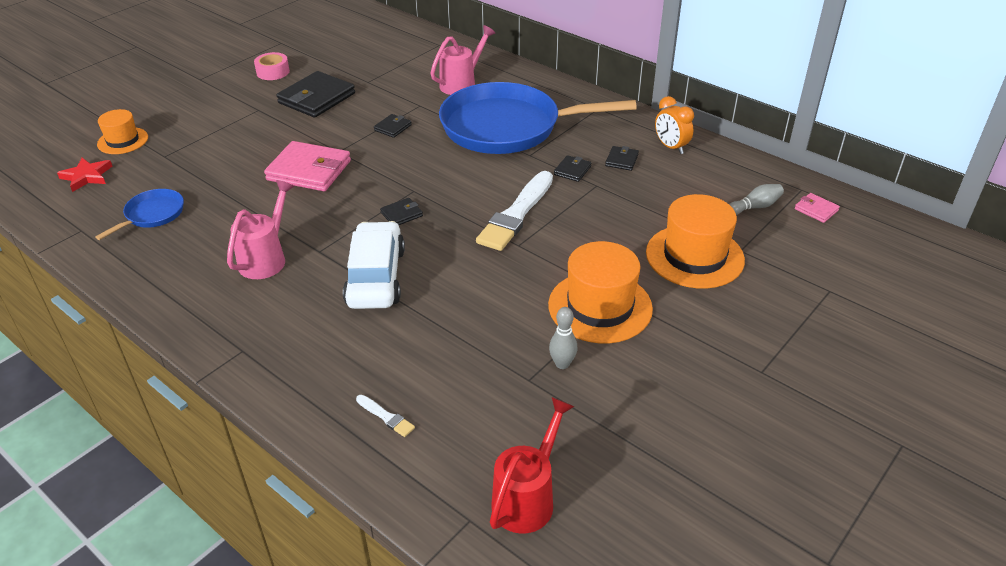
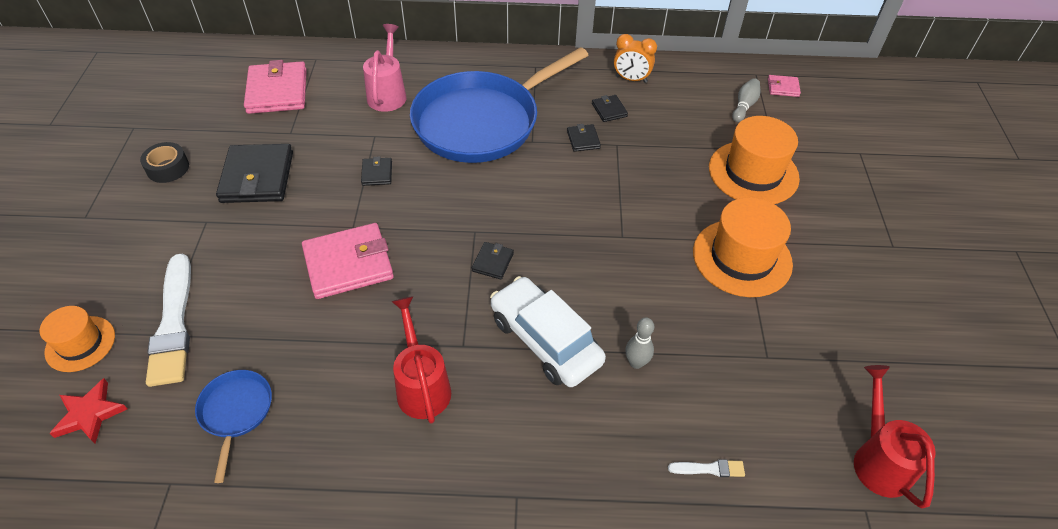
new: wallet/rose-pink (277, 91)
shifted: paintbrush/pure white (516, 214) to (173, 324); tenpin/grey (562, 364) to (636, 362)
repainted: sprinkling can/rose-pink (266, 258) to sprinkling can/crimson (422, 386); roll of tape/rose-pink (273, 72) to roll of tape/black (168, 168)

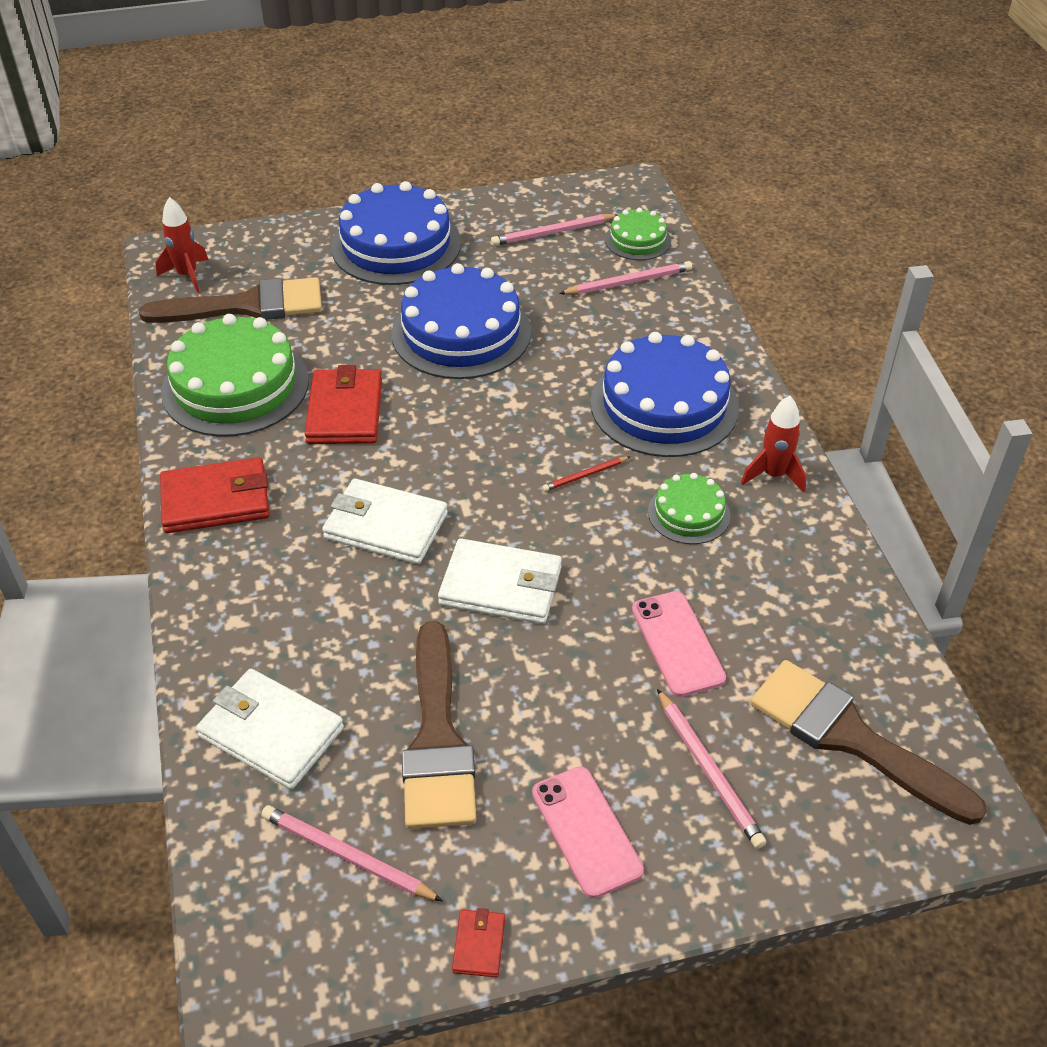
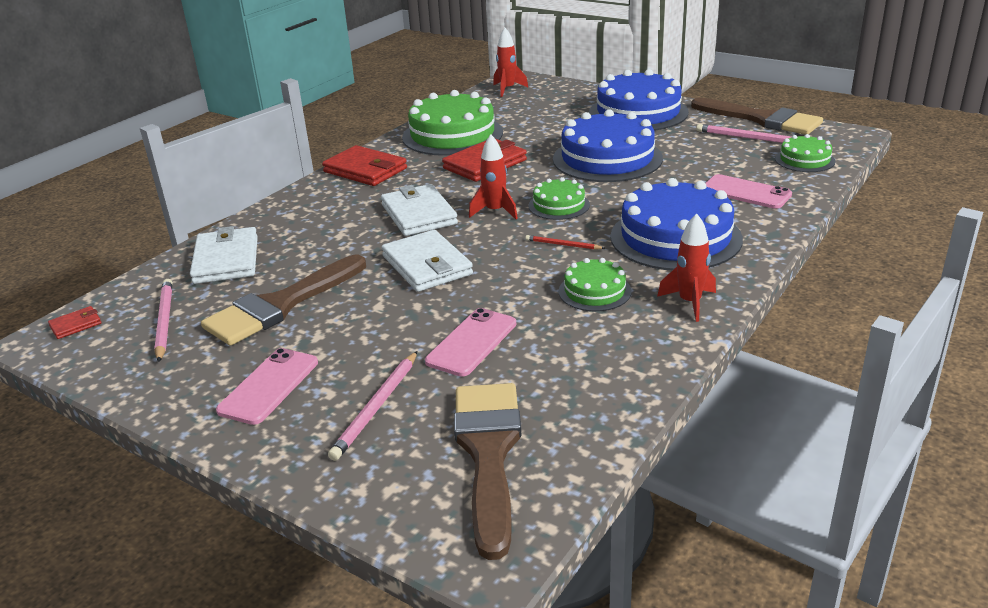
gone: lead pencil/rose-pink (628, 282)
new: spaceship/crimson (495, 211); layer cake/leaf-green (559, 205); smartphone/rose-pink (745, 192)
shifted: paintbrush/brown (247, 306) to (762, 119); wallet/crimson (479, 944) to (76, 325)

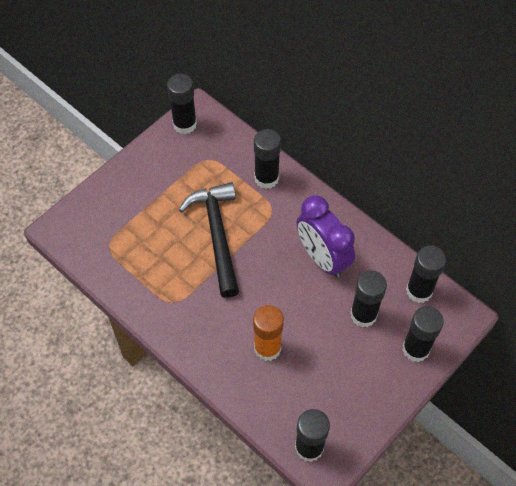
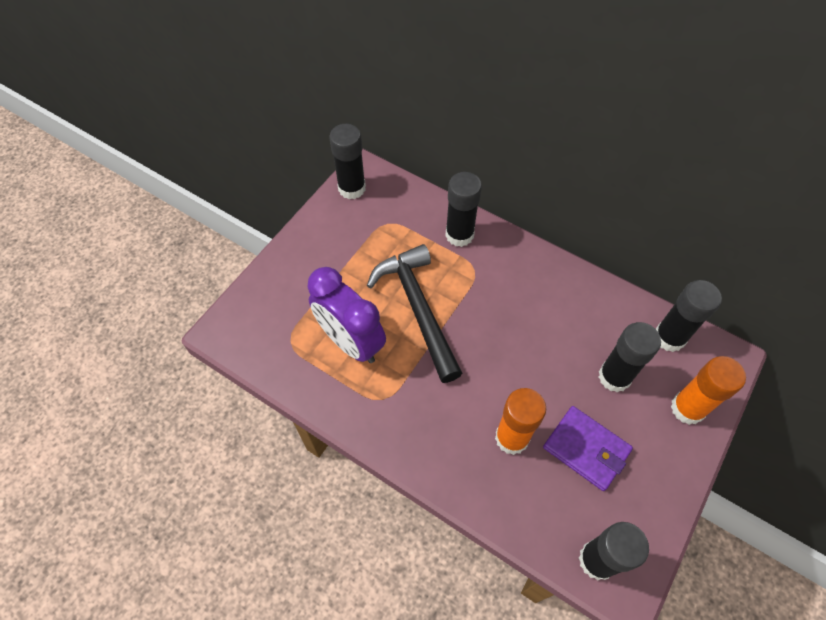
new: wallet/purple (586, 449)
shifted: clock/purple (322, 258) to (351, 342)
repainted: glue/black (415, 349) to glue/orange (687, 408)

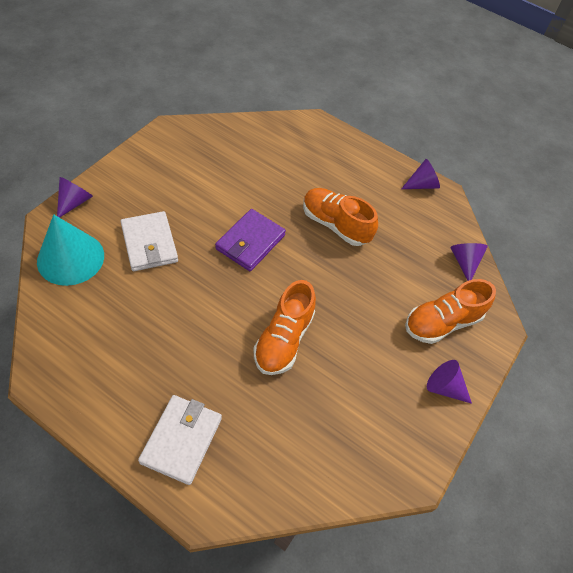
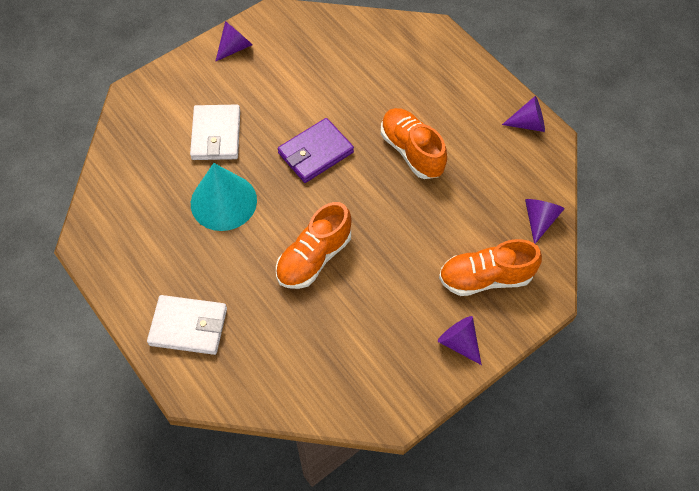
shifted: cone shape/turquoise (70, 258) to (223, 202); cone shape/purple (74, 202) to (235, 47)
rotated: wallet/pure white (181, 440) = (188, 326) 60 degrees clockwise

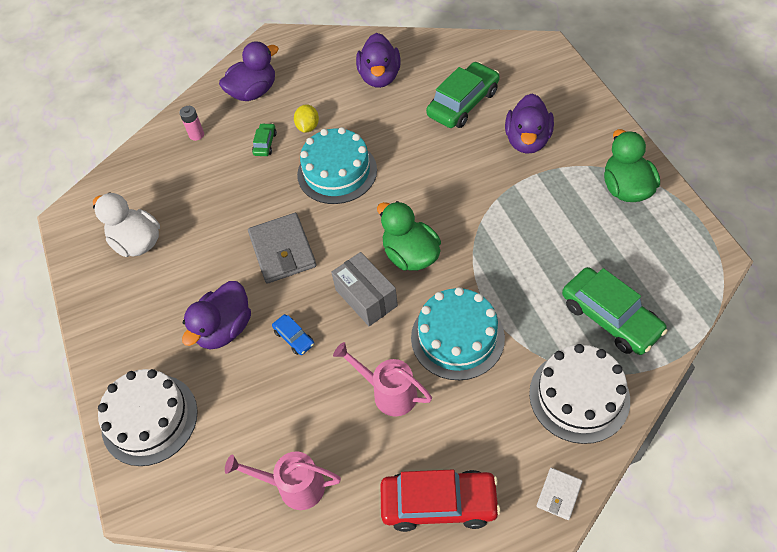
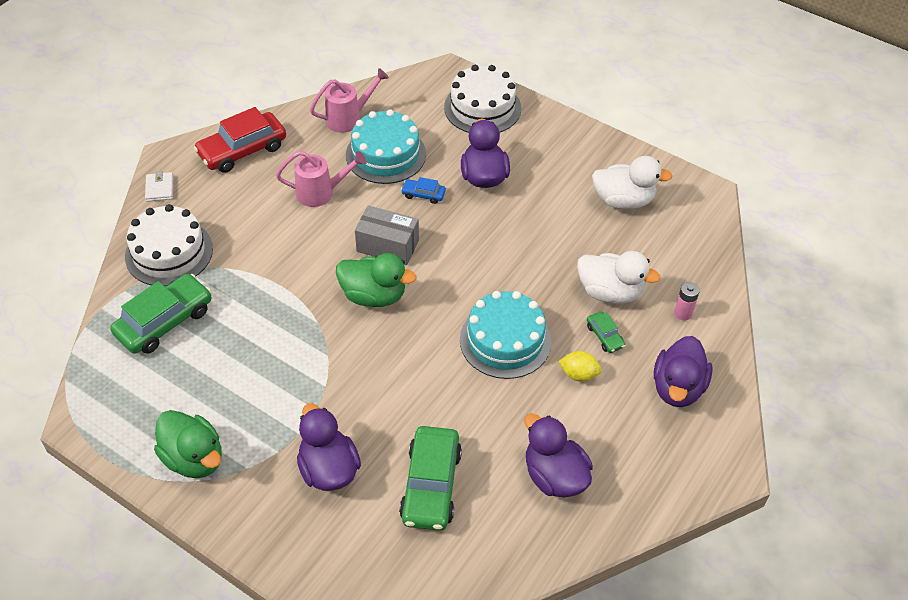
gone: wallet/grey (282, 250)
new: toy duck/pure white (610, 292)
shifted: layer cake/turquoise (457, 337) to (386, 154)
rotated: toy lemon/yellow (308, 127) = (579, 374) 45 degrees counterclockwise; car/leaf-green (610, 318) = (164, 322) 120 degrees clockwise

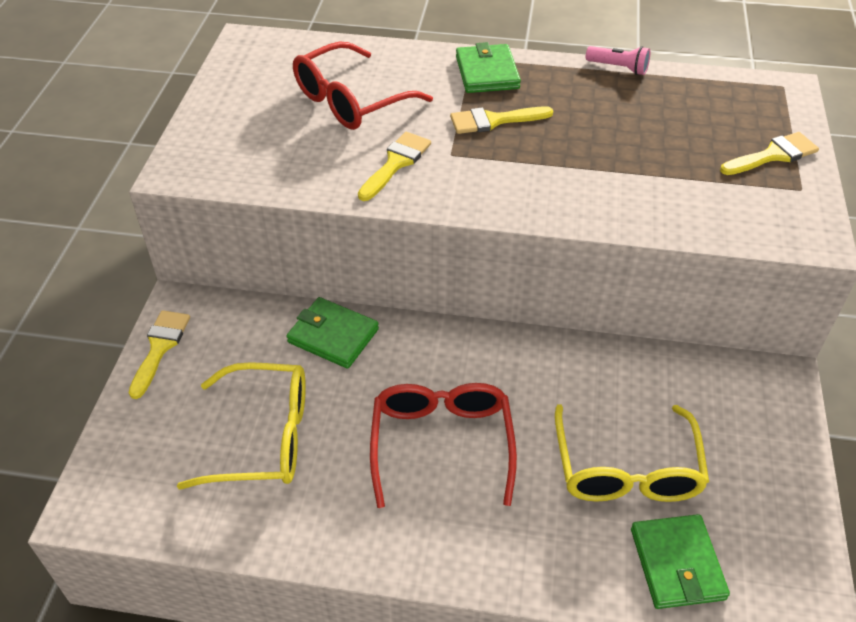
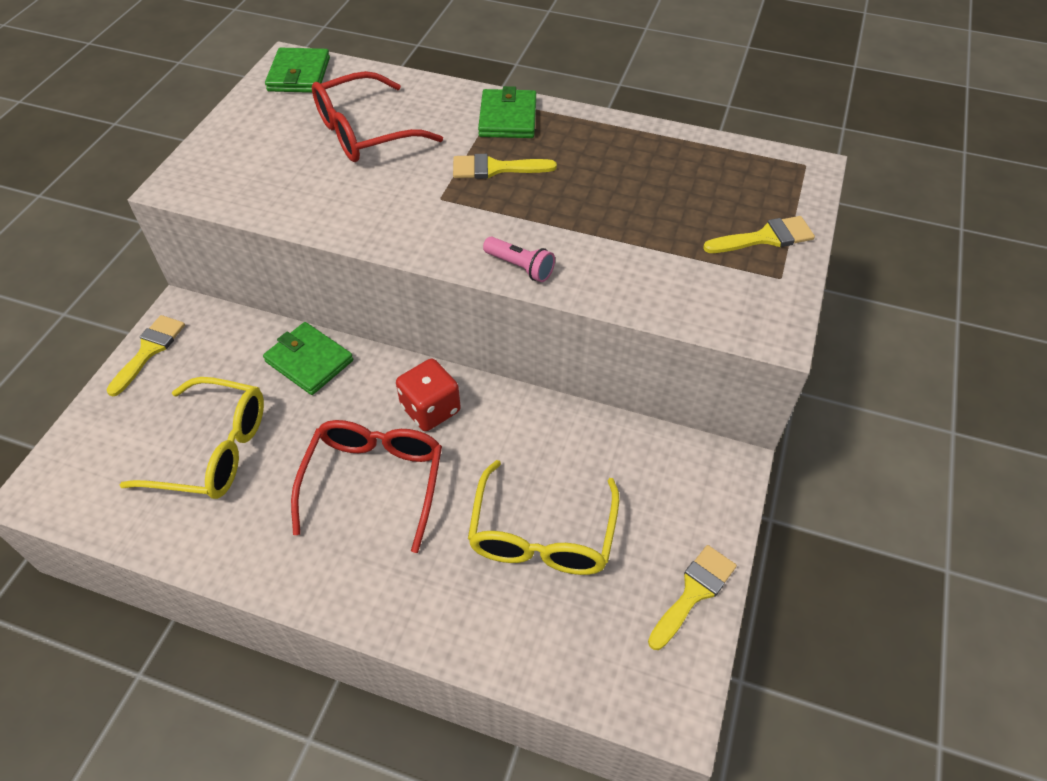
new: dice/crimson (430, 409)
shifted: paintbrush/yellow (396, 163) to (693, 592); pocket torch/rose-pink (618, 68) to (520, 267); wallet/leaf-green (677, 564) to (299, 74)

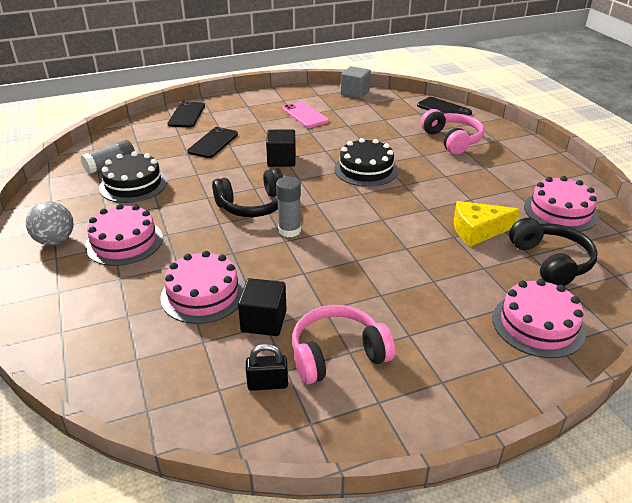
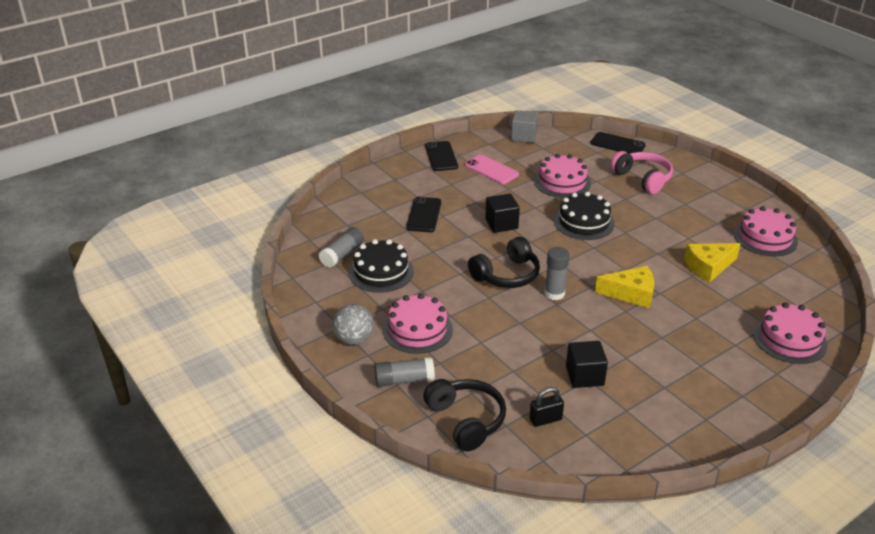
gone: headphones/rose-pink (337, 354)
new: glue/grey (404, 380); piece of cheese/yellow (631, 293)
shifted: layer cake/rose-pink (203, 294) to (562, 182); smartphone/black (186, 115) to (441, 156); small lock/black (267, 384) to (545, 419); headphones/black (550, 262) to (466, 420)

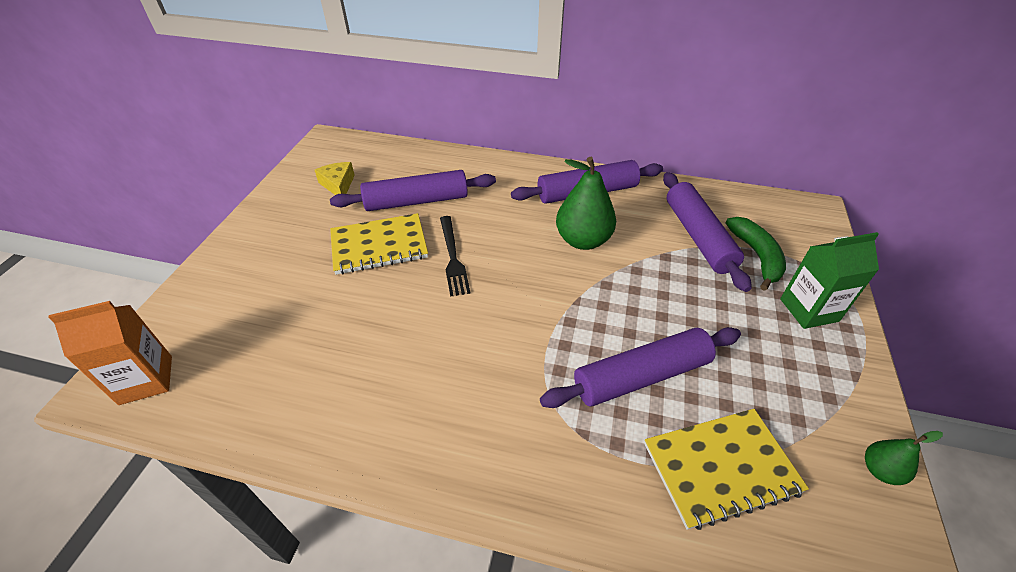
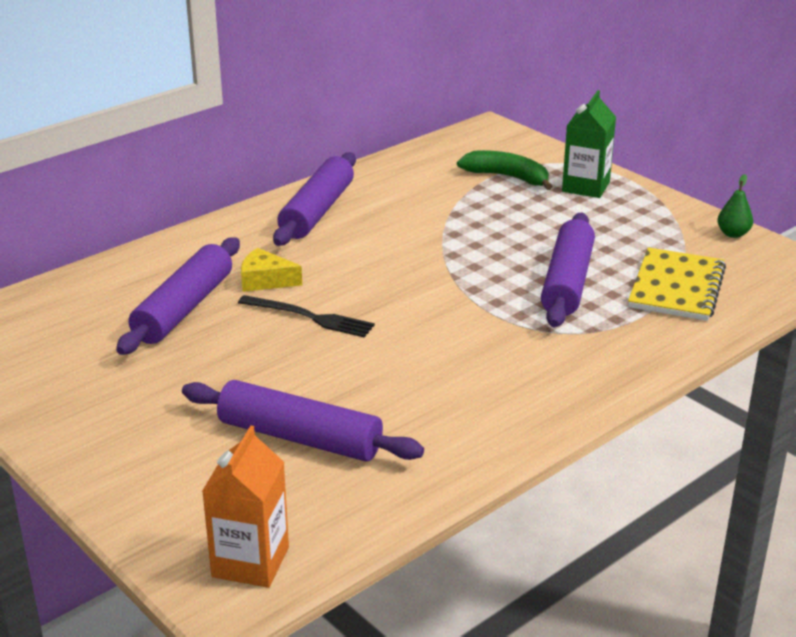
gone: notebook/yellow (379, 246); pear fruit/leaf-green (583, 240)
shifted: piece of cheese/yellow (338, 185) to (265, 280); rolling pin/purple (698, 236) to (299, 438)

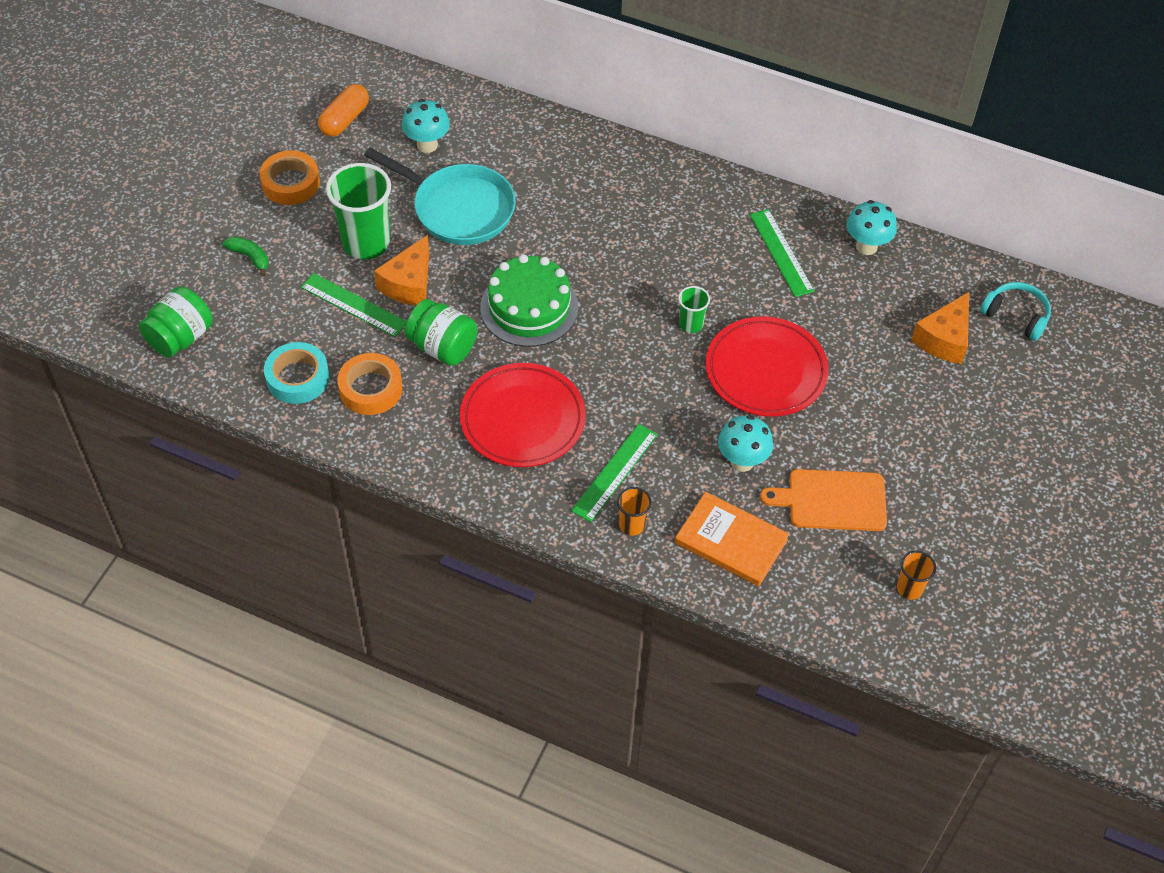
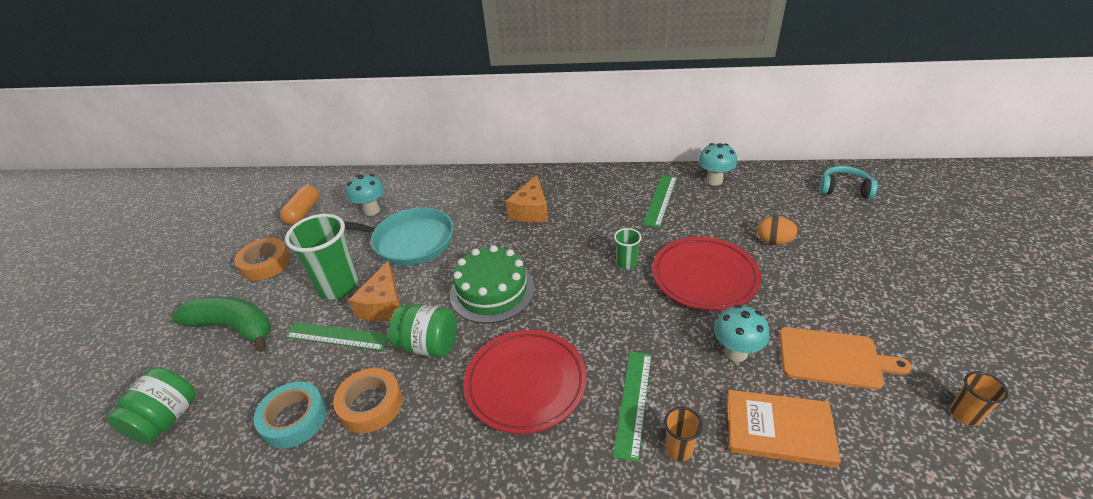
new: egg shape/orange (774, 241)
shifted: piece of cheese/orange (944, 339) to (531, 211)
rotated: straightedge/leaf-green (781, 252) = (660, 200) 60 degrees clockwise; cutting board/orange (832, 500) = (833, 358) 150 degrees counterclockwise
scaled: banana fruit/leaf-green (250, 257) = (234, 327) x2.11

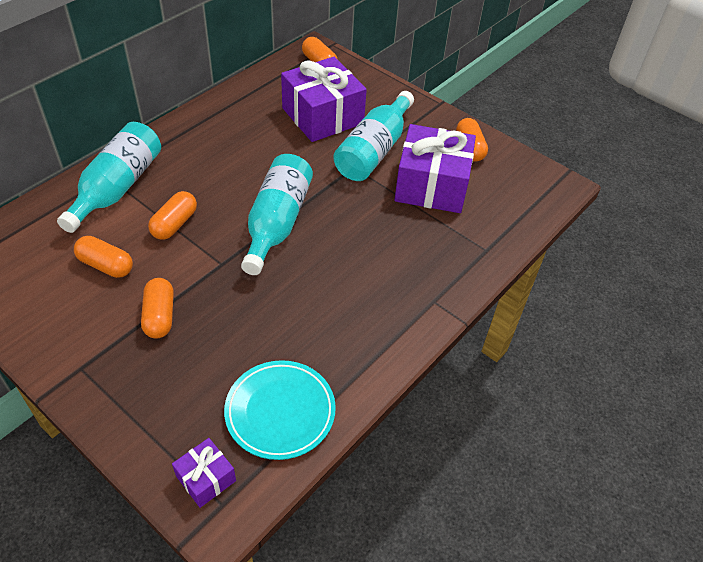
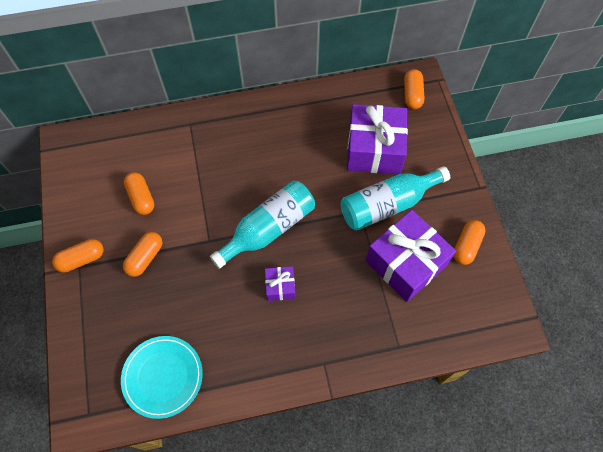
gone: bottle/turquoise (118, 187)
shifted: pill shape/orange (175, 224) to (82, 259); gift/purple (206, 478) to (280, 286)

